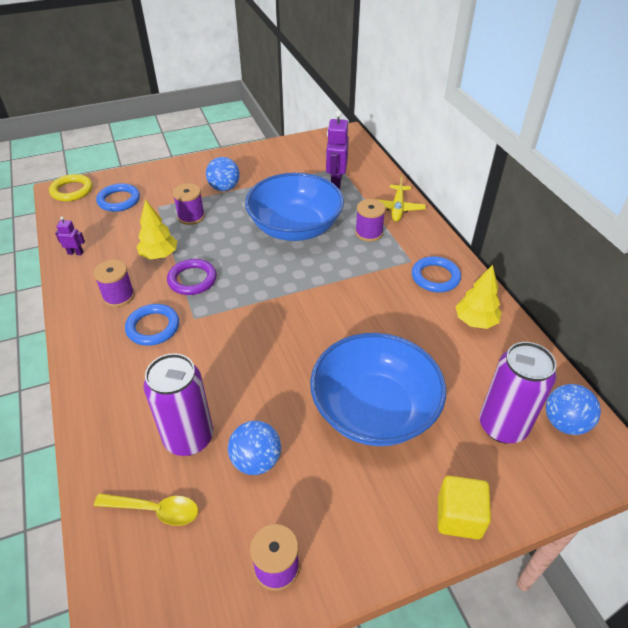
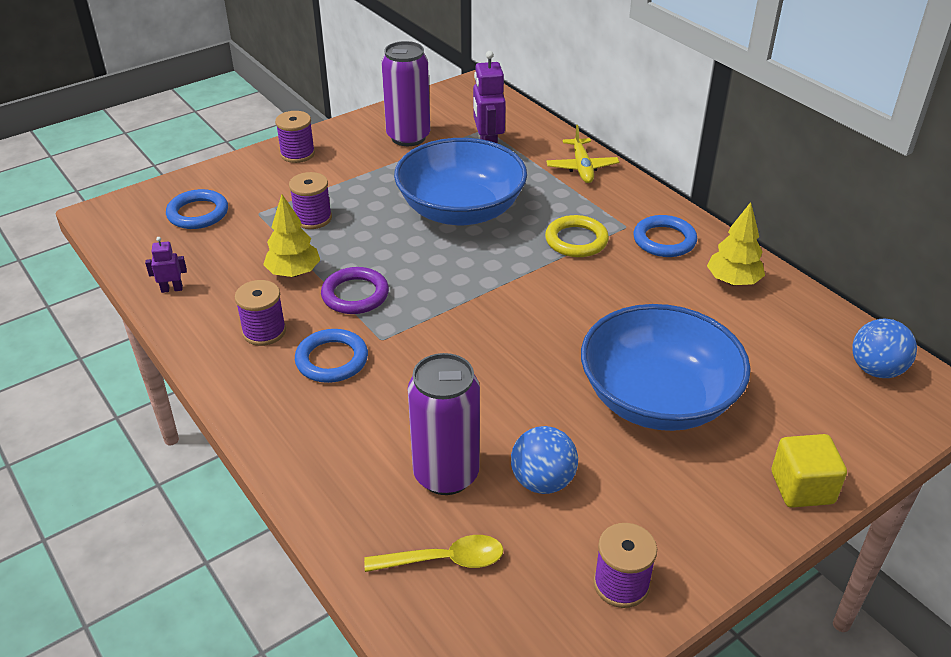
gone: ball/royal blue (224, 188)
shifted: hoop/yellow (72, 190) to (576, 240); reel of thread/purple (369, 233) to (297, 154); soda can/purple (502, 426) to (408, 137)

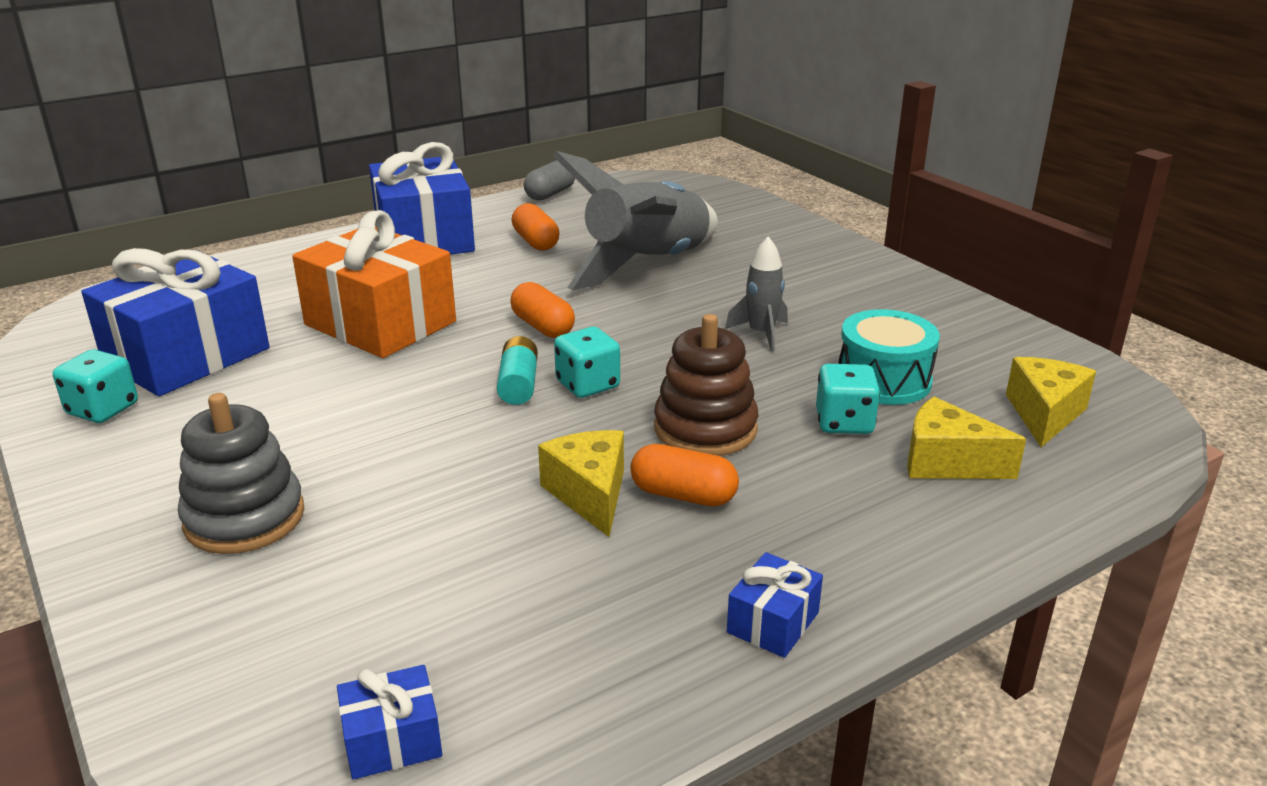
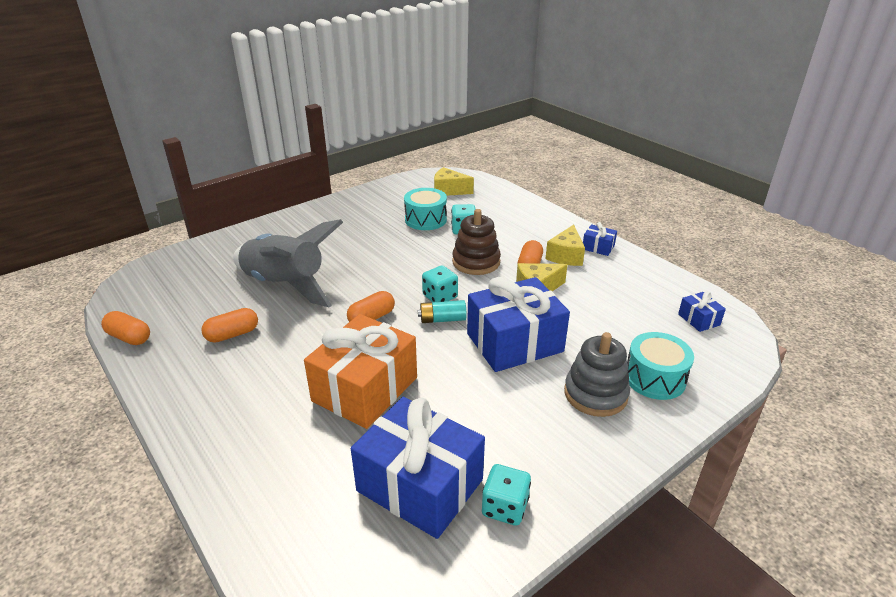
gone: spaceship/grey (761, 334)
new: drum/turquoise (655, 378)
shifted: gift/royal blue (424, 238) to (514, 342); piece of cheese/yellow (947, 462) to (566, 256)
repainted: pill shape/grey (550, 194) to pill shape/orange (129, 337)

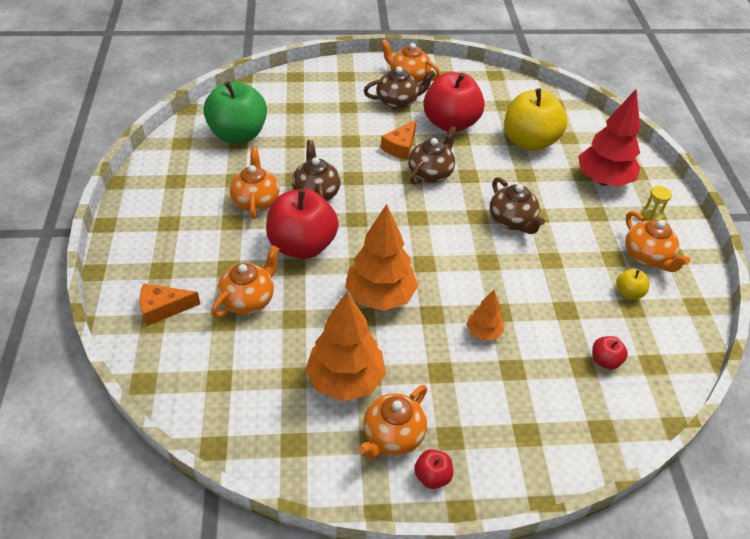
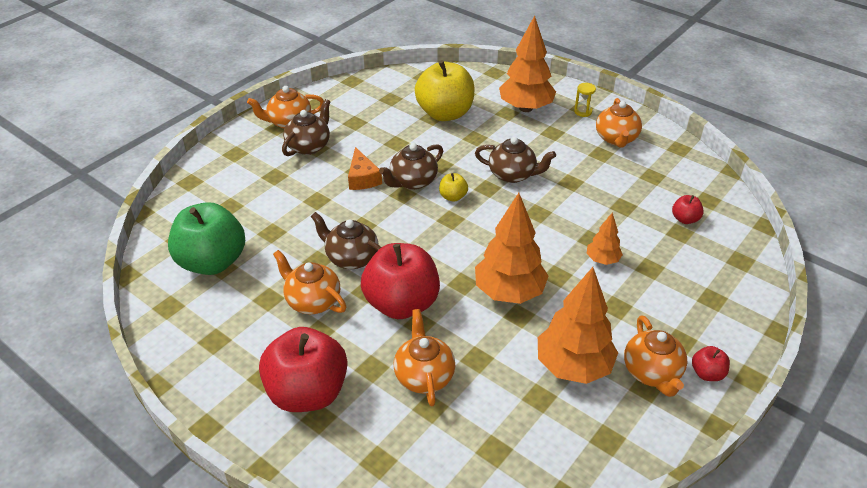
gone: piece of cheese/orange (163, 308)
shifted: toy apple/crimson (450, 123) to (307, 392); toy apple/yellow (629, 292) to (453, 197)
repainted: fir tree/crimson (603, 180) to fir tree/orange (526, 108)
rotated: tea pot/brown (430, 173) = (412, 181) 120 degrees counterclockwise; tea pot/orange (647, 257) = (616, 139) 75 degrees clockwise

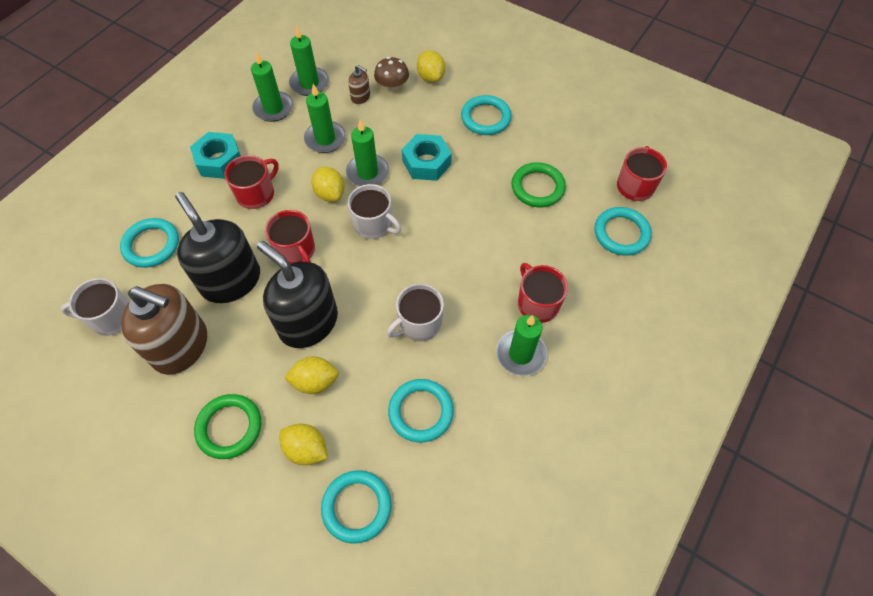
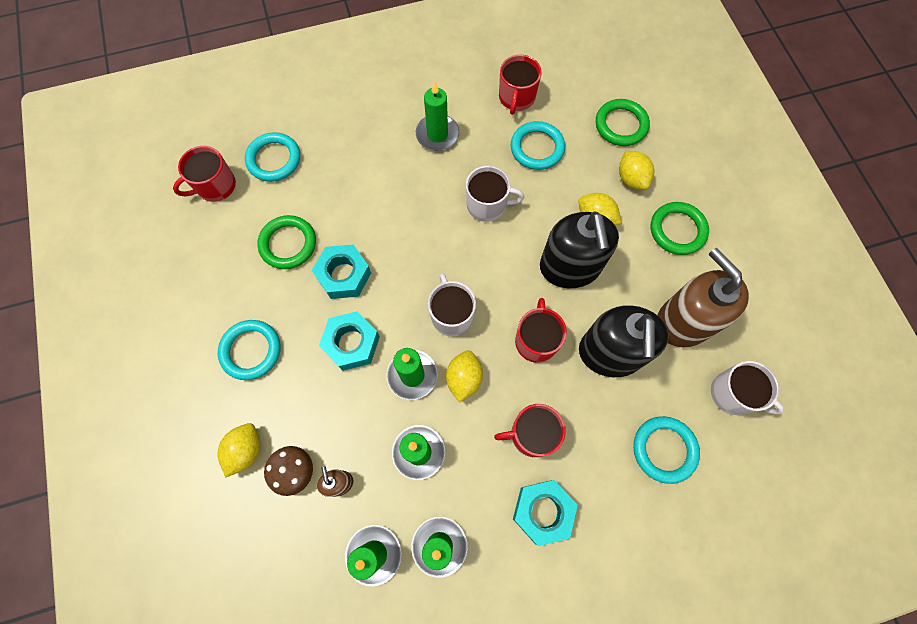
new: hex nut/turquoise (343, 275)
shifted: coffee mug/crimson (537, 303) to (516, 98)
repainted: hoop/turquoise (357, 507) to hoop/leaf-green (621, 125)

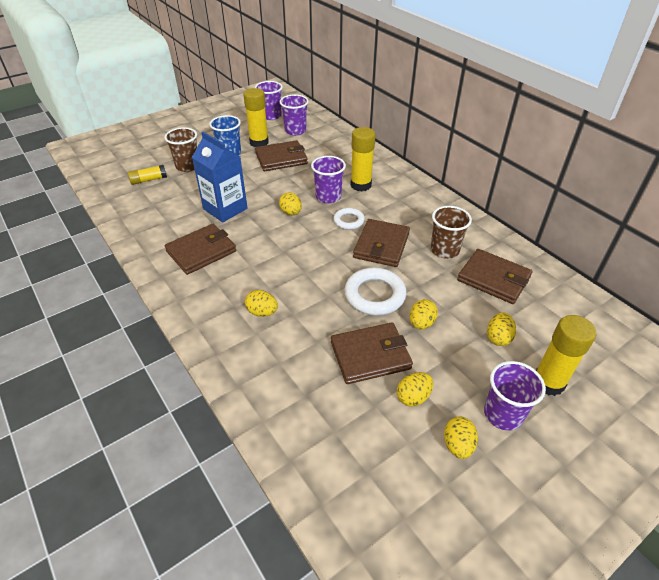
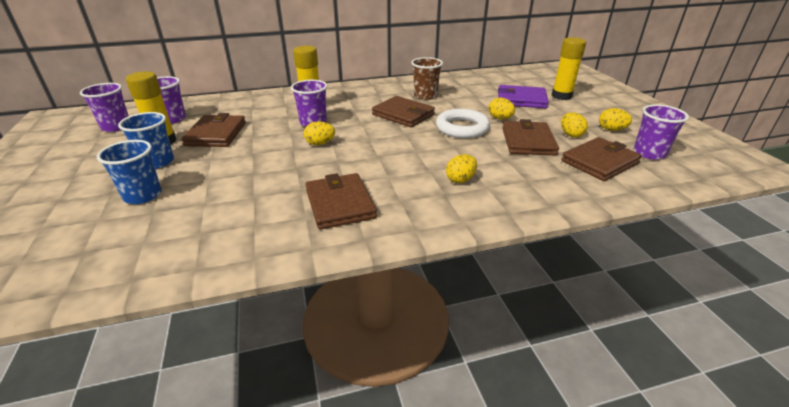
gone: glue/yellow (149, 180); milk carton/royal blue (225, 209); hoop/pure white (349, 221)
shifted: wallet/brown (493, 279) to (599, 162); tumbler/purple (503, 414) to (649, 153)
swapped: egg shape/yellow (498, 338) to wallet/purple (521, 100)
repainted: tumbler/brown (187, 166) to tumbler/royal blue (143, 195)

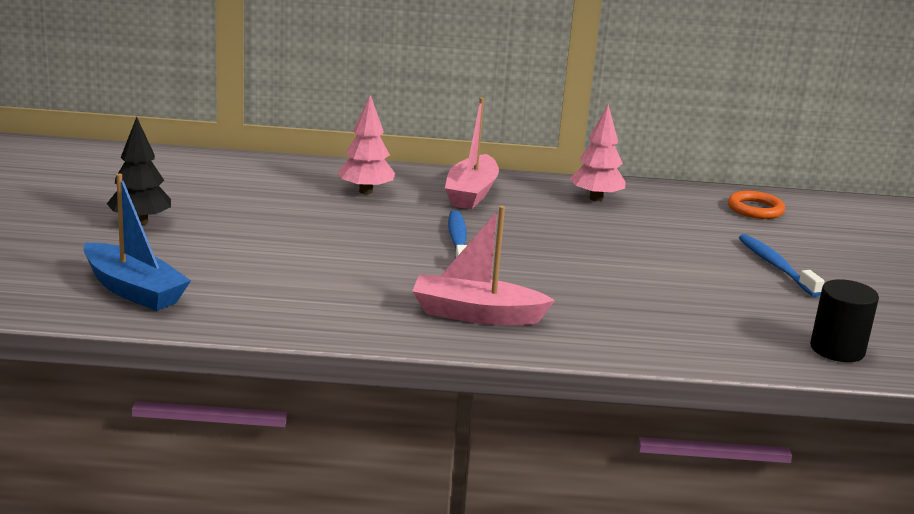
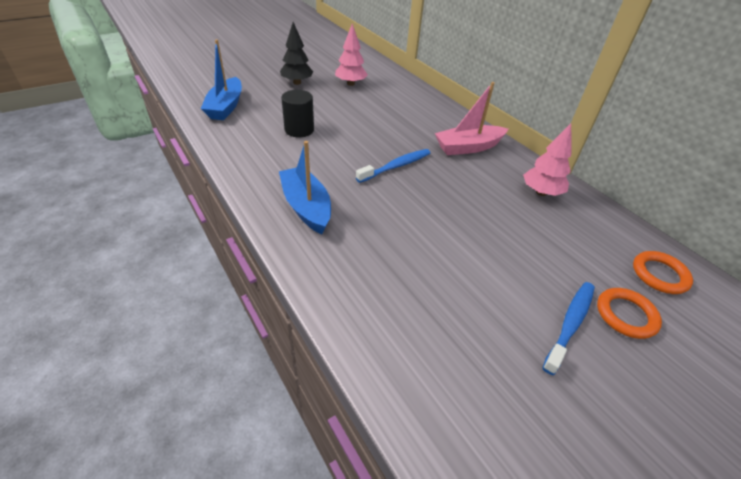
new: hoop/orange (626, 315)
shifted: fir tree/rose-pink (366, 191) to (350, 84); solid cylinder/black (837, 349) to (299, 130)
repainted: toy boat/rose-pink (476, 314) to toy boat/royal blue (306, 207)

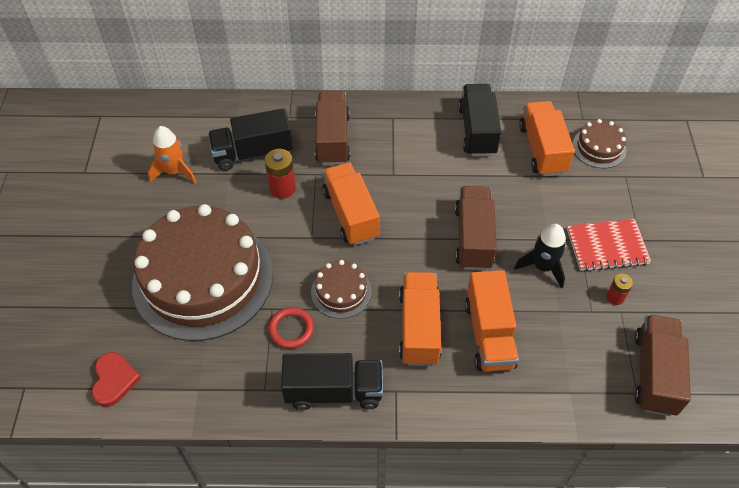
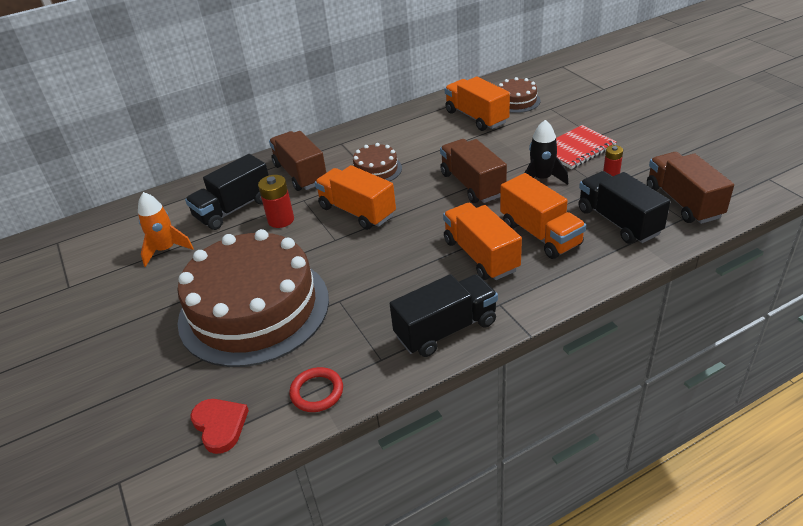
shifted: hoop/crimson (291, 329) to (317, 392); layer cake/brown (341, 291) to (376, 170); toy truck/black (477, 131) to (618, 221)

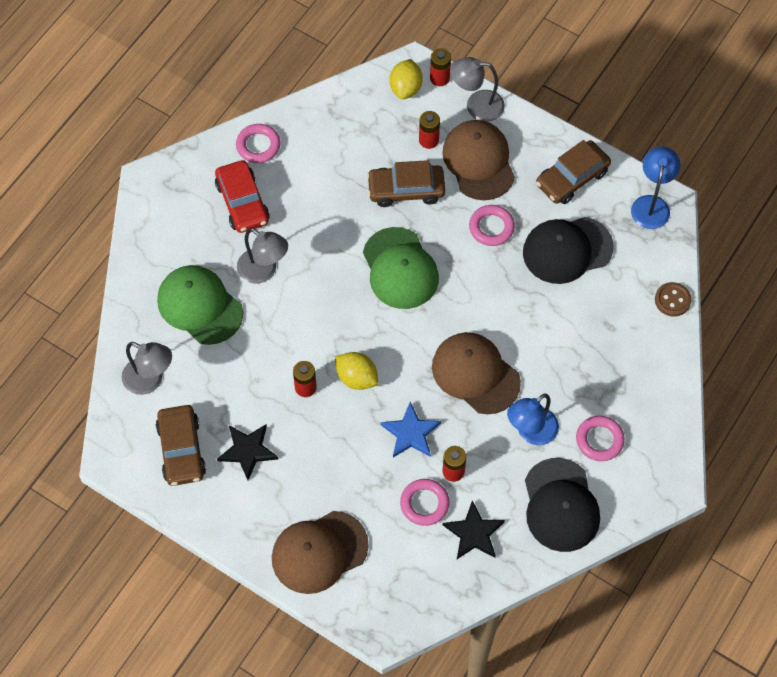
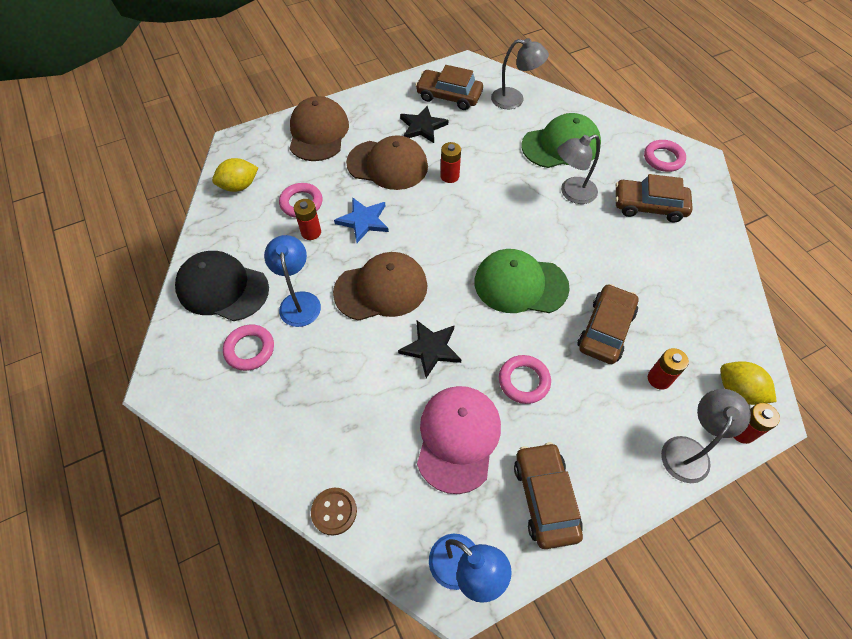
shifted: hoop/rose-pink (258, 146) to (663, 158); toy lemon/yellow (356, 378) to (239, 186); cap/brown (478, 161) to (388, 165); star/black (474, 533) to (431, 349)
repainted: car/crimson (242, 202) to car/brown (649, 206); cap/black (567, 250) to cap/rose-pink (458, 438)
rotated: desk lamp/grey (150, 380) = (514, 100) 135 degrees counterclockwise

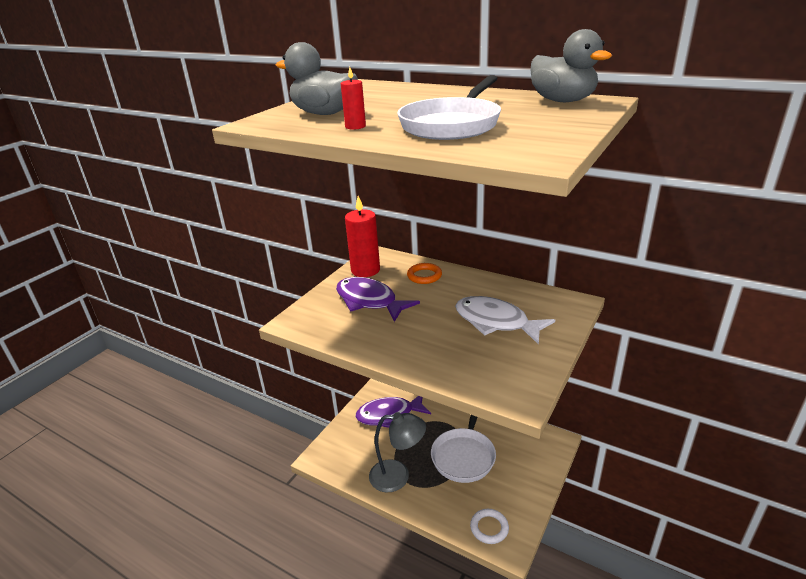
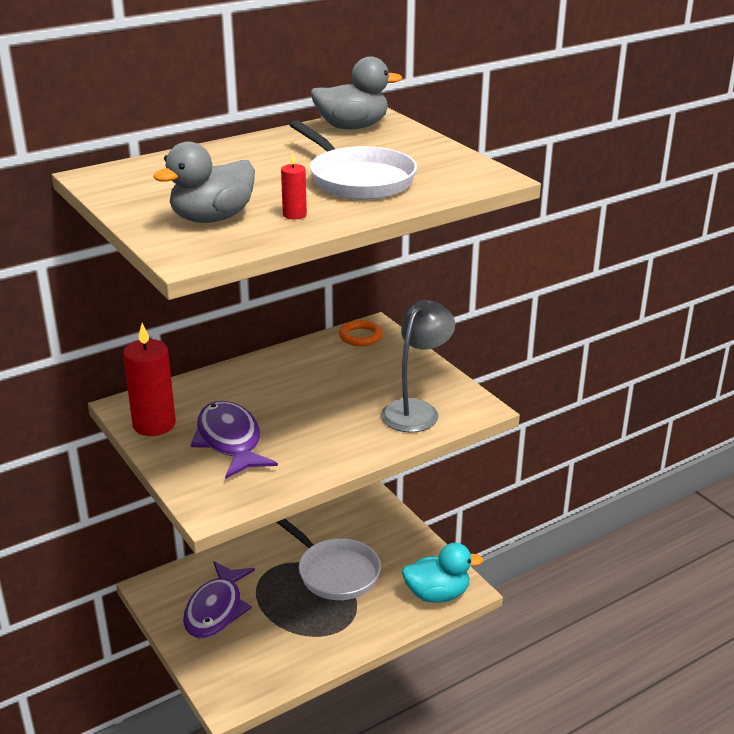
gone: fish/pure white (496, 322)
shifted: desk lamp/grey (398, 476) to (416, 410); hoop/orange (424, 276) to (360, 336)
swapped: hoop/pure white (489, 528) to toy duck/turquoise (437, 594)
rotated: fish/purple (369, 301) = (230, 441) 90 degrees clockwise

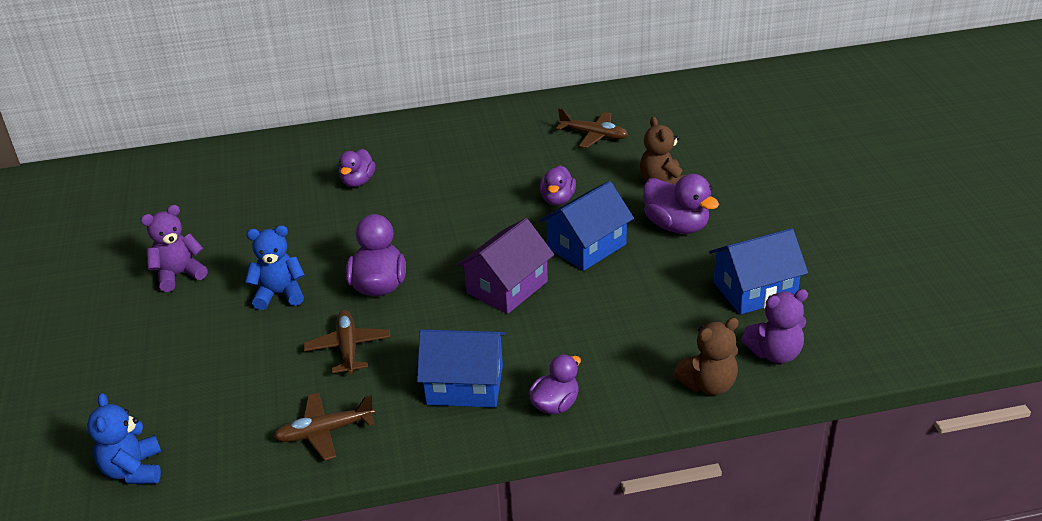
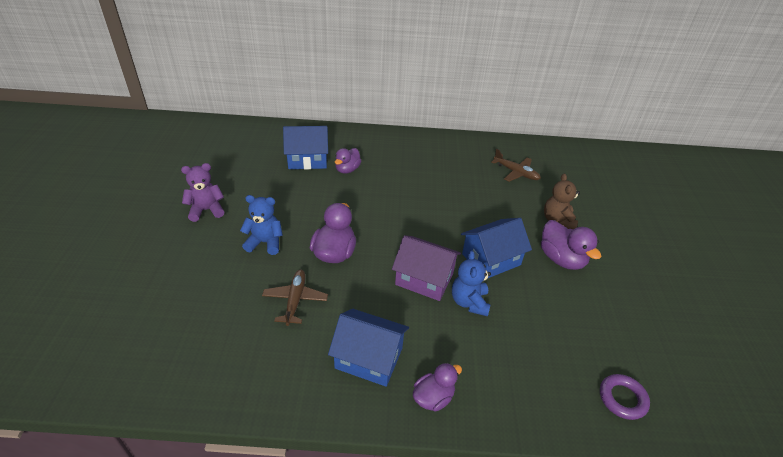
gone: plane/brown (324, 432); toy duck/purple (557, 199); teddy bear/brown (708, 384)
shifted: teddy bear/royal blue (134, 470) to (469, 302); cottage/royal blue (754, 290) to (307, 159)
swapped: teddy bear/purple (775, 353) to hoop/purple (622, 399)
rotated: cottage/purple (507, 287) = (424, 279) 60 degrees clockwise

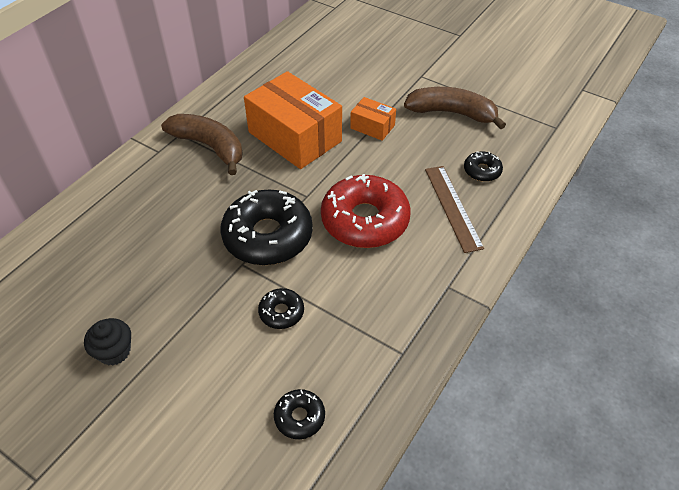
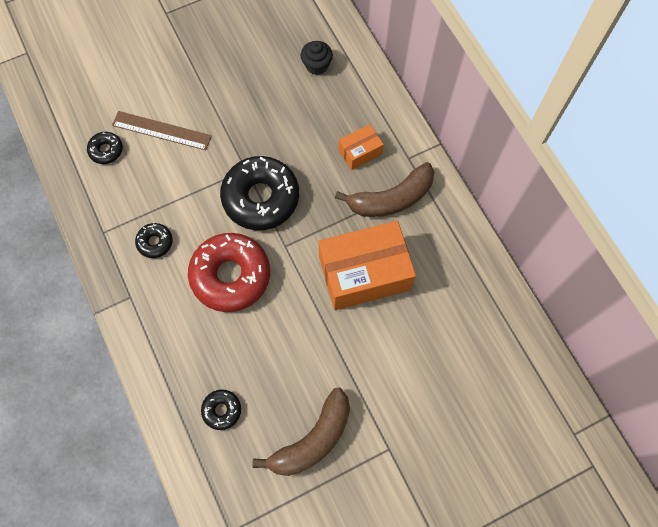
shifted: muffin/black (114, 351) to (316, 65); donut/black (281, 312) to (155, 242); parcel/orange (372, 127) to (360, 152); straightedge/brown (453, 207) to (161, 131)

